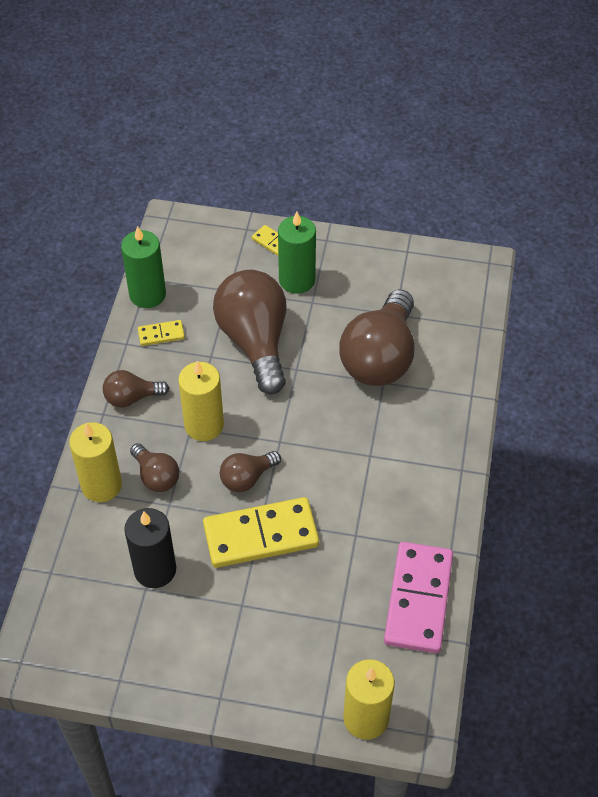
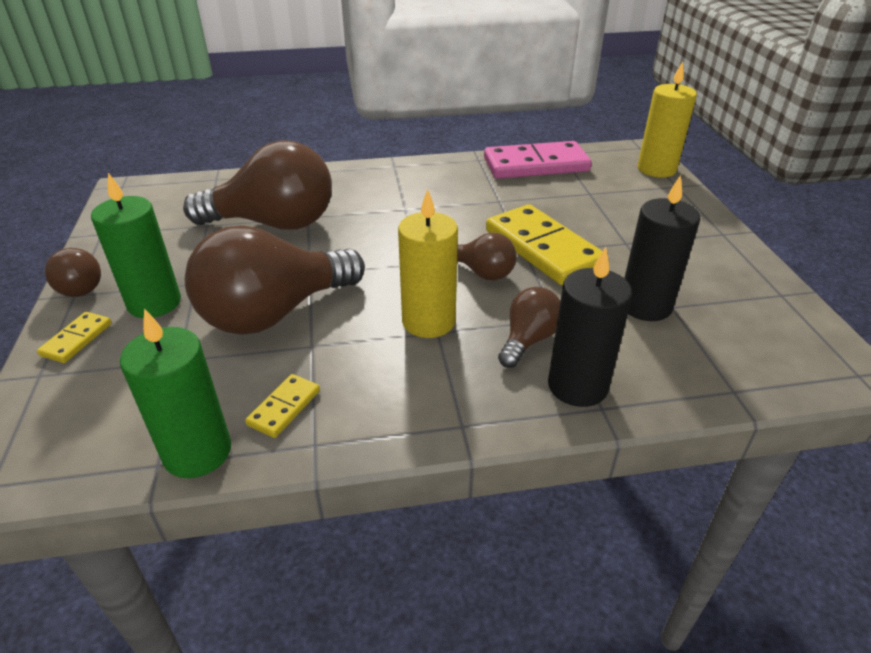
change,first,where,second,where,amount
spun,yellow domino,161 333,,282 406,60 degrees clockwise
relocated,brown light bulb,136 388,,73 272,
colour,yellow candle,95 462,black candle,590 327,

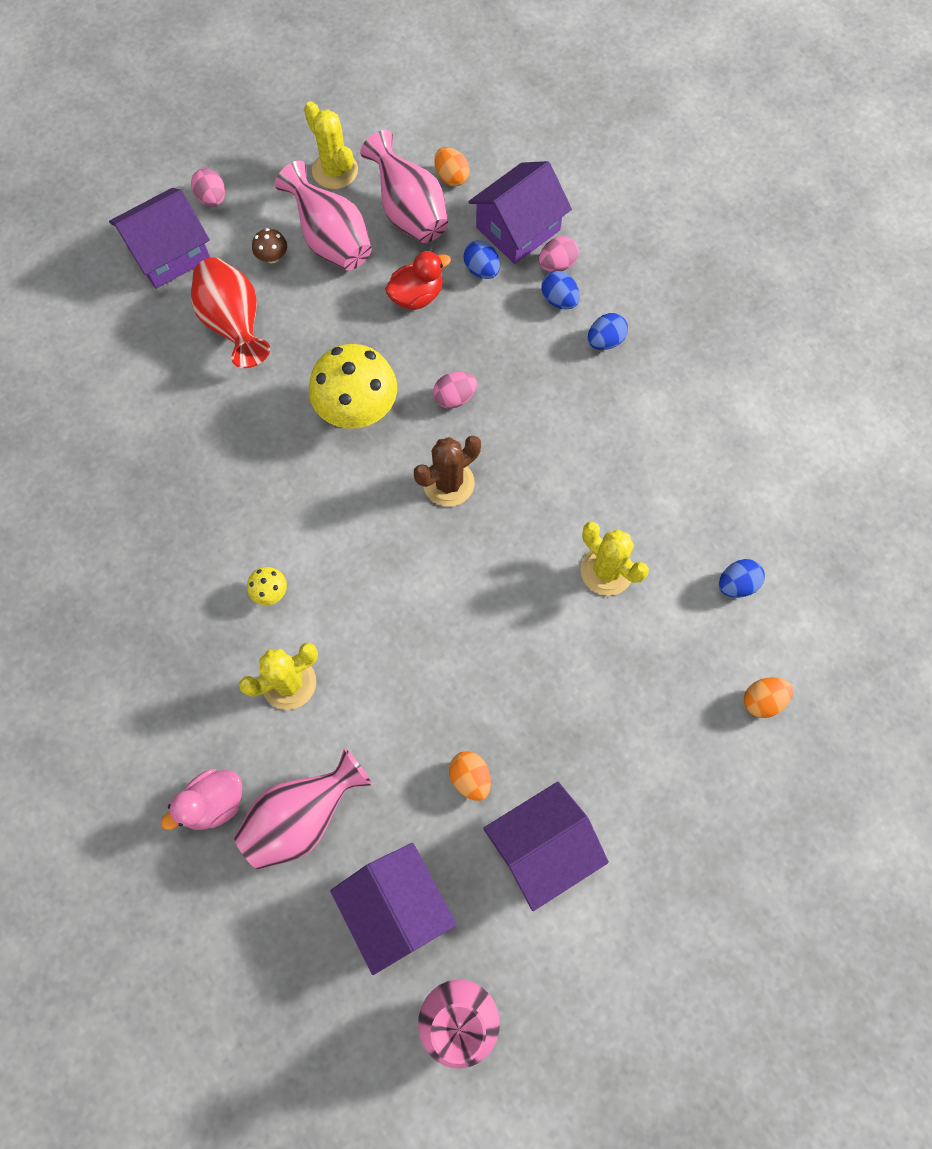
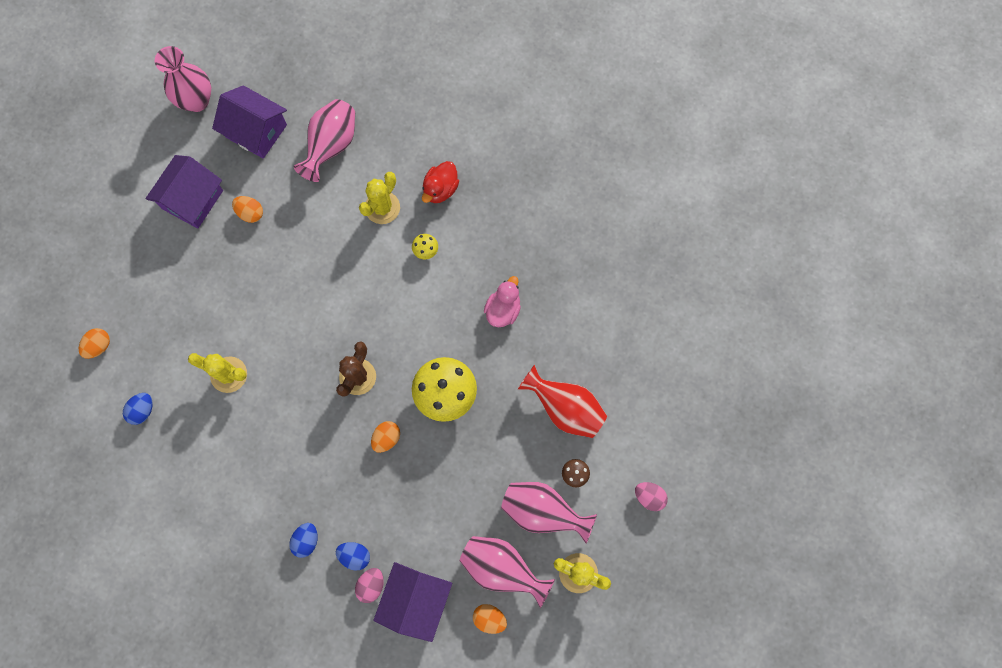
change,first,where,second,where,amount
missing,purple house,159 238,,,
missing,blue egg,481 259,,,
relocated,red duck,418 280,,440 182,
colour,pink egg,455 390,orange egg,385 437,
relocated,pink duck,201 799,,502 301,

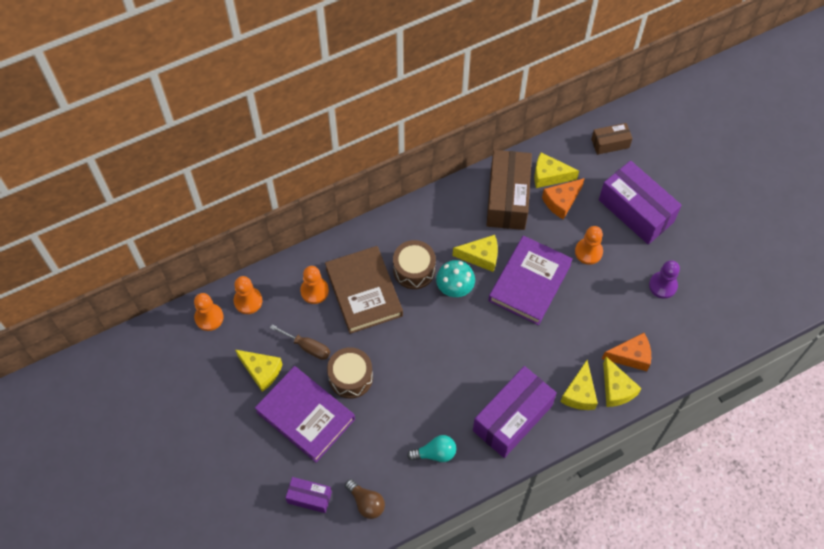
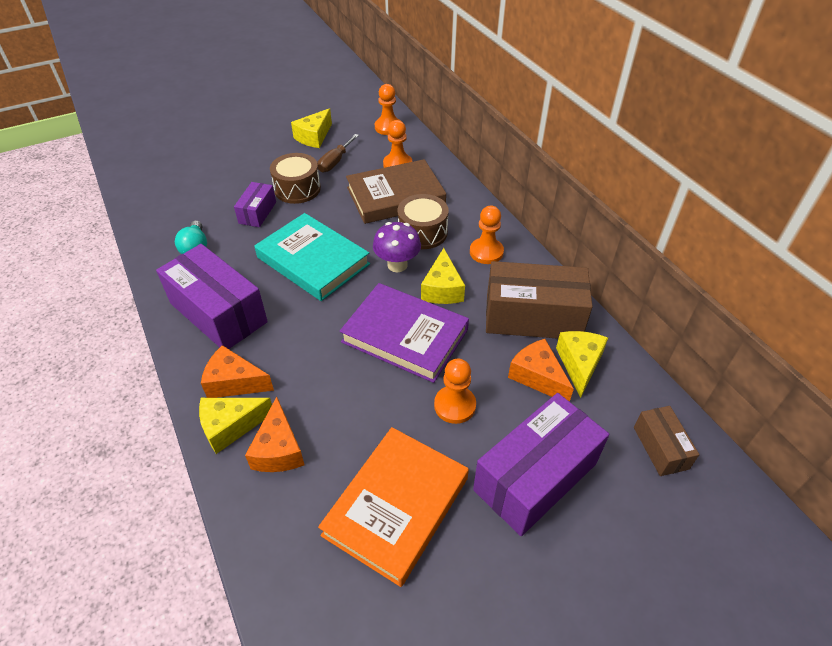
change,first,where,second,where,amount
colour,turquoise mushroom,455 278,purple mushroom,397 247,
exchanged,purple pawn,664 279,orange book,393 507,
relocated,orange pawn,209 312,,487 235,
colour,yellow cheese,579 385,orange cheese,237 371,
missing,purple book,305 414,,,
relocated,purple box,309 495,,255 204,
missing,brown light bulb,365 499,,,
appeared,,,turquoise book,312 257,

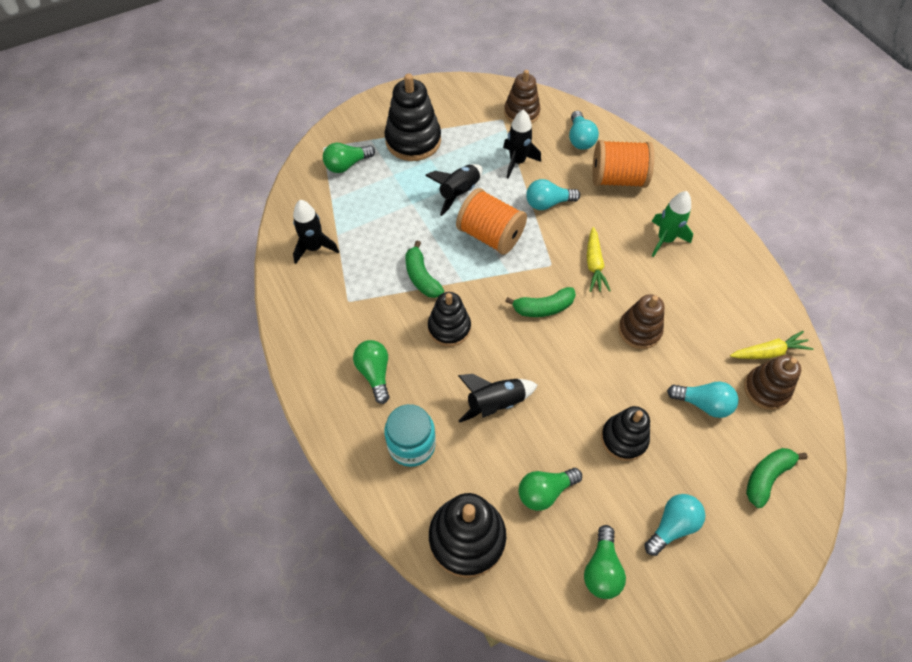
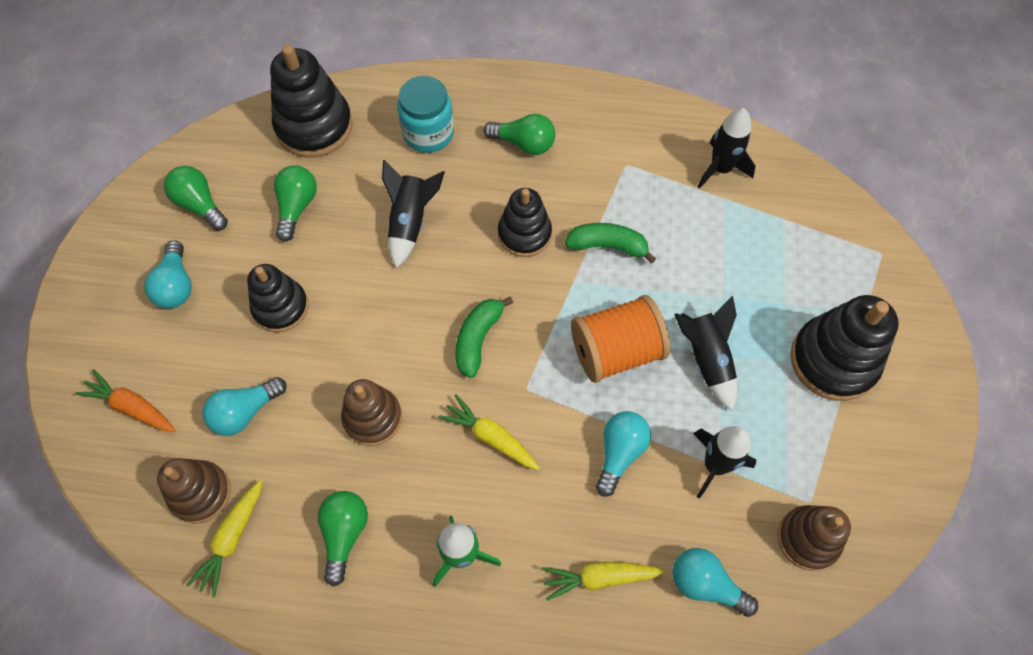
change,first,where,second,where,amount
exchanged,orange spool,623 164,yellow carrot,603 581,
relocated,green light bulb,349 158,,343 538,
exchanged,green banana,777 478,orange carrot,125 400,

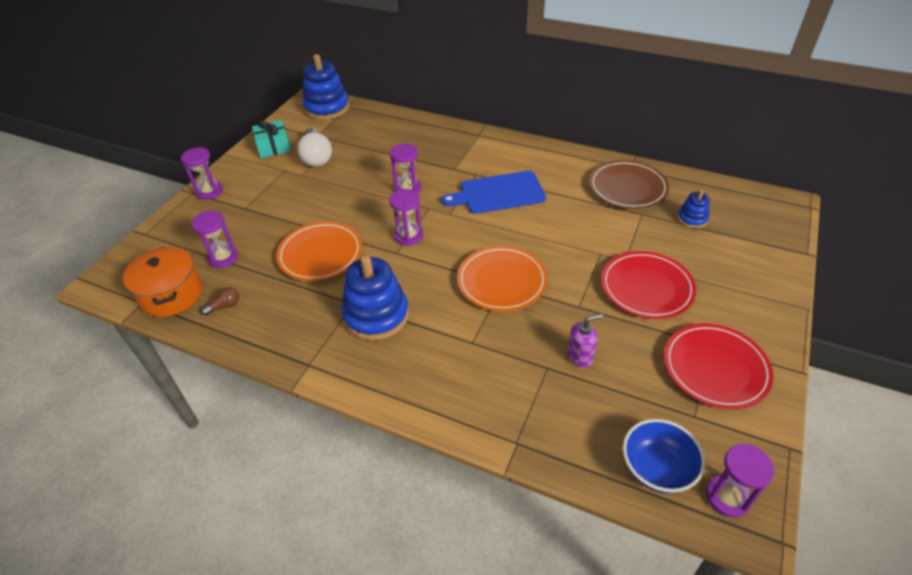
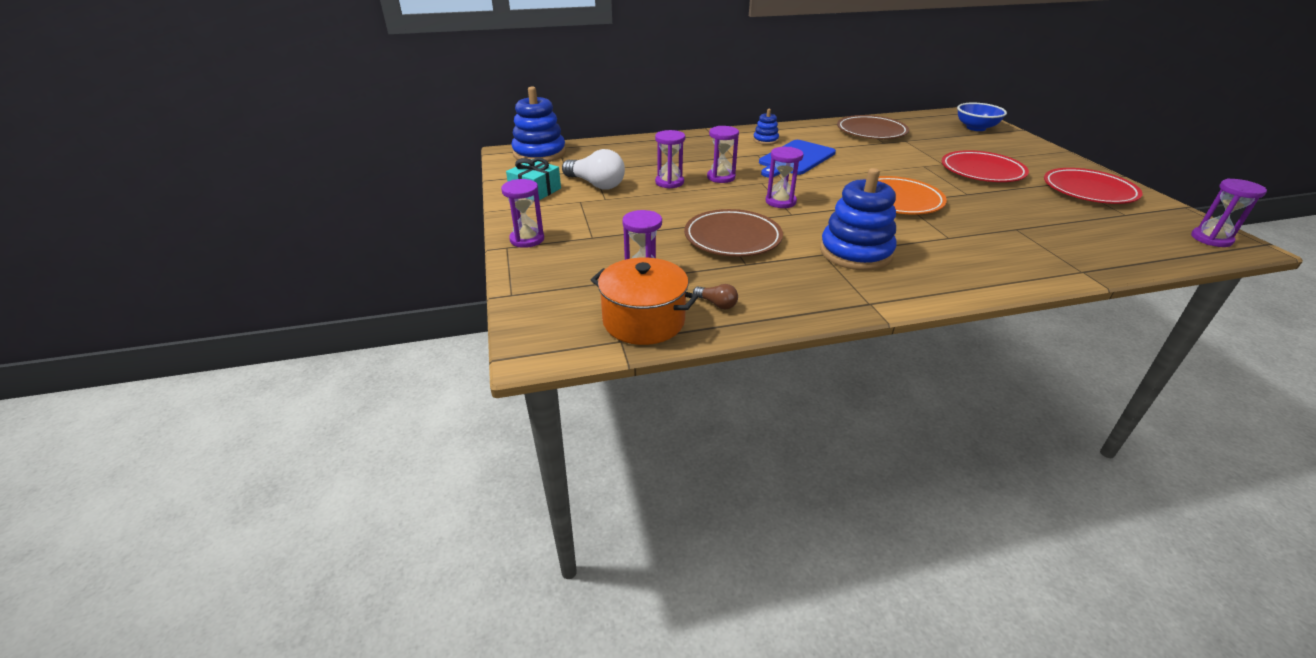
change,first,where,second,where,amount
relocated,blue stacking toy,693 209,,766 127,
colour,orange plate,319 251,brown plate,733 233,
spun,brown light bulb,220 301,,715 297,105 degrees clockwise
missing,purple soap dispenser,585 341,,,
relocated,blue bowl,664 456,,982 117,
appeared,,,purple hourglass,670 159,

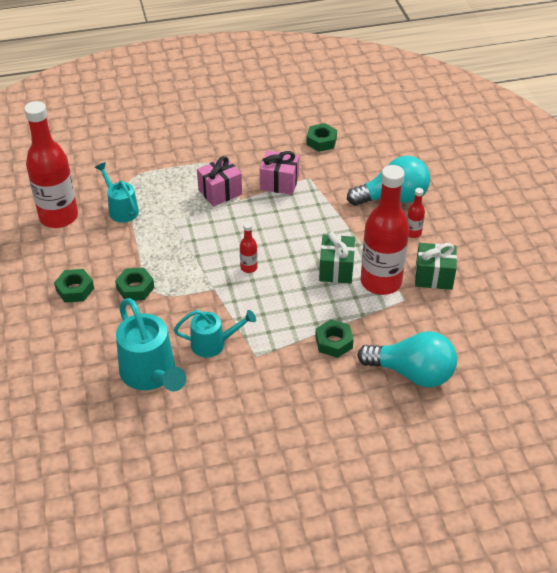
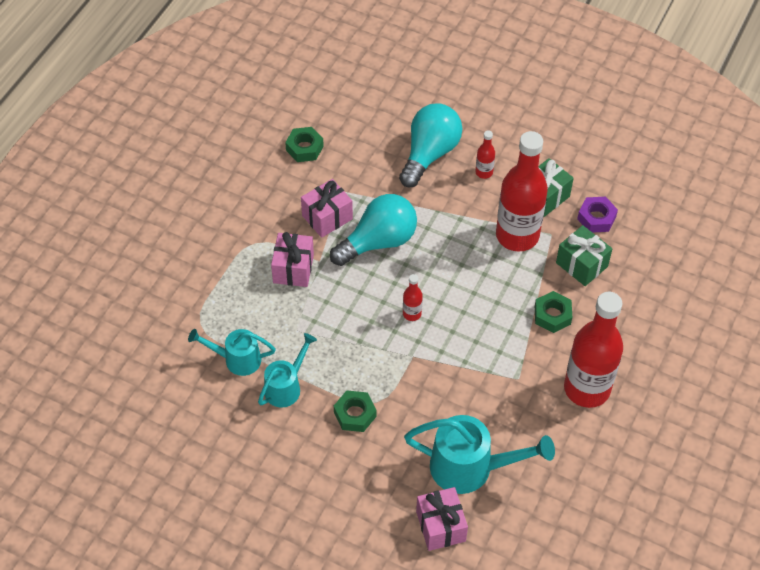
change,first,where,second,where,amount
relocated,red bottle,51 164,,593 350,
relocated,green gift,337 258,,584 255,
missing,green nut,74 286,,,
relocated,turquoise watering can,215 334,,287 370,
relocated,turquoise light bulb,407 359,,373 230,
appeared,,,purple nut,597 214,
appeared,,,pink gift,442 519,

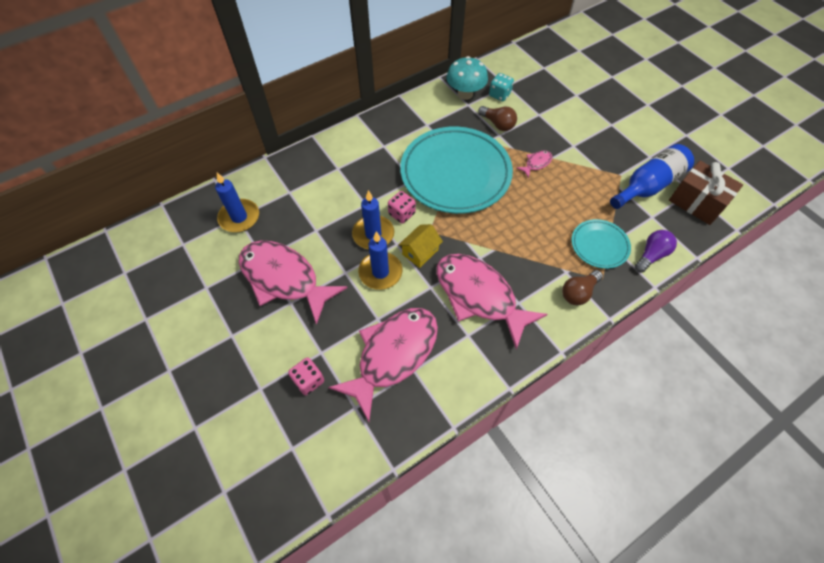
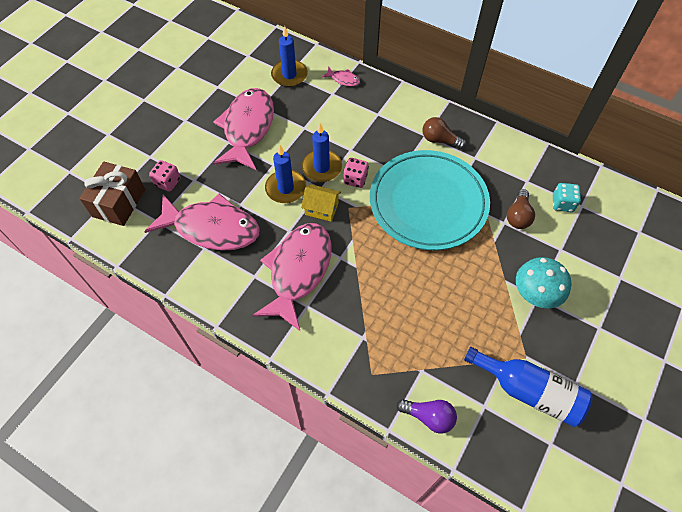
change,first,where,second,where,amount
relocated,turquoise mushroom,467 78,,543 283,
relocated,pink fish,534 164,,341 76,
relocated,brown gift,706 193,,112 194,
missing,turquoise plate,601 244,,,
relocated,brown light bulb,582 287,,444 133,

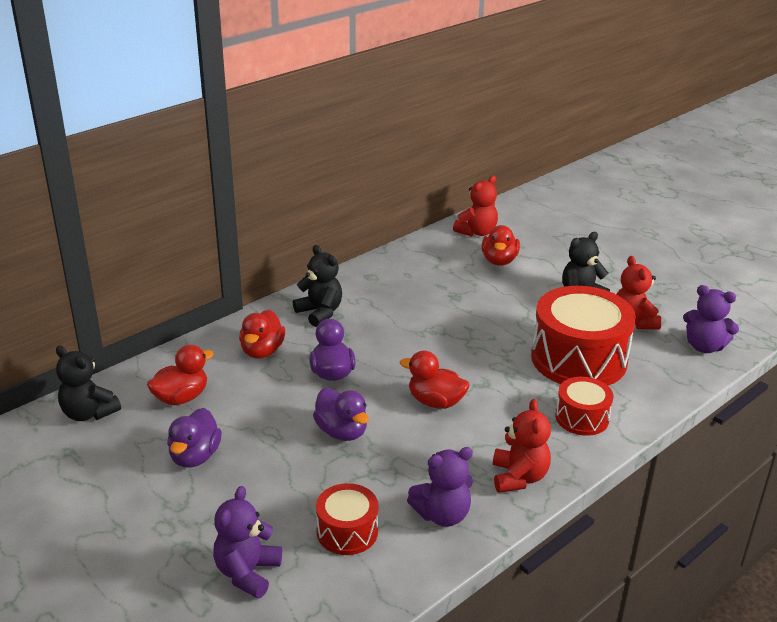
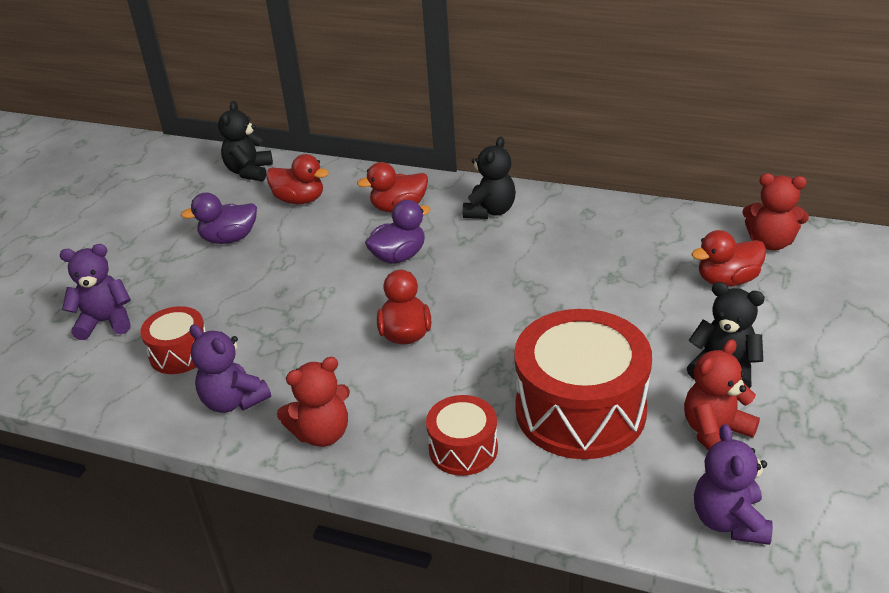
change,first,where,second,where,amount
missing,purple duck,341 414,,,

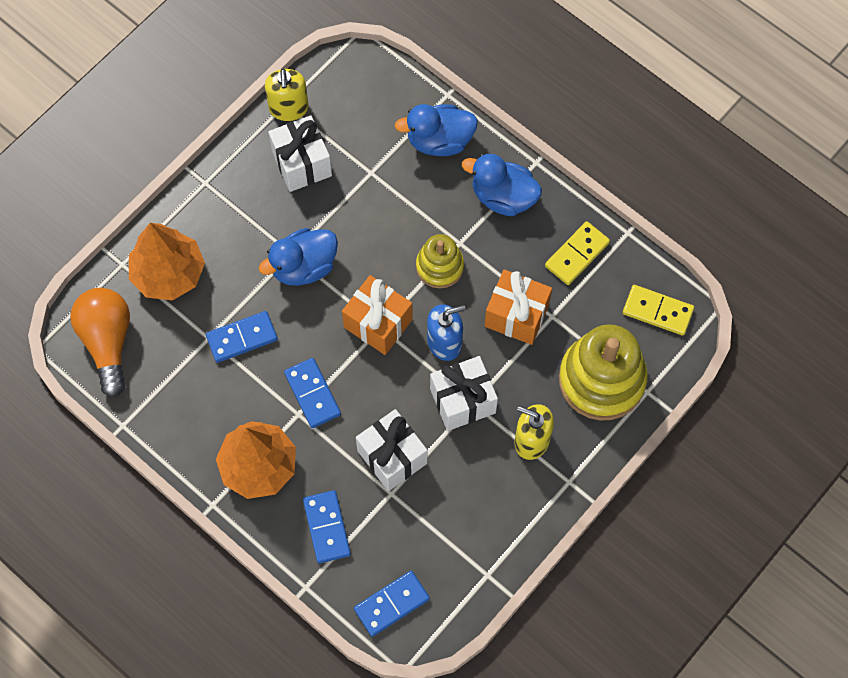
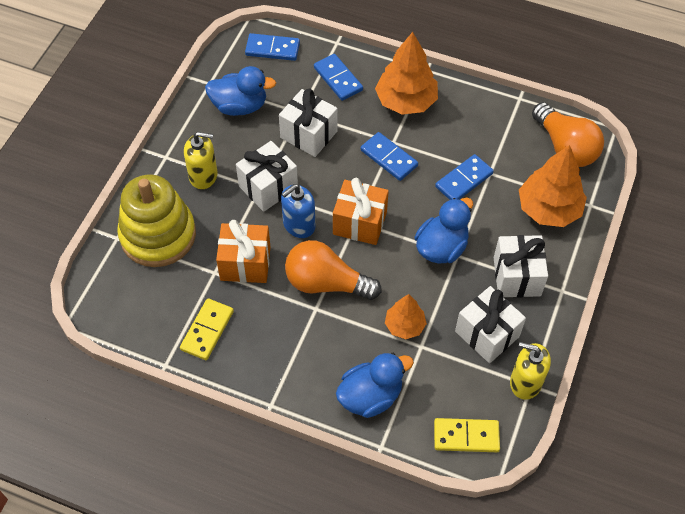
change,first,where,second,where,amount
spun,yellow soap dispenser,287 95,,530 371,45 degrees counterclockwise
relocated,blue duck,502 185,,240 91,
exchanged,yellow stacking toy,440 261,orange light bulb,333 270,
relocated,yellow domino,658 310,,467 435,
spun,blue domino,392 604,,272 47,60 degrees clockwise
appeared,,,white gift,521 266,
appeared,,,orange tree,406 316,

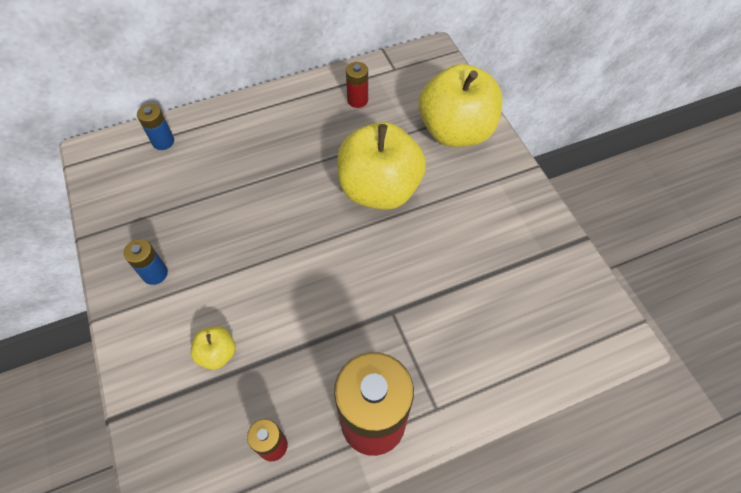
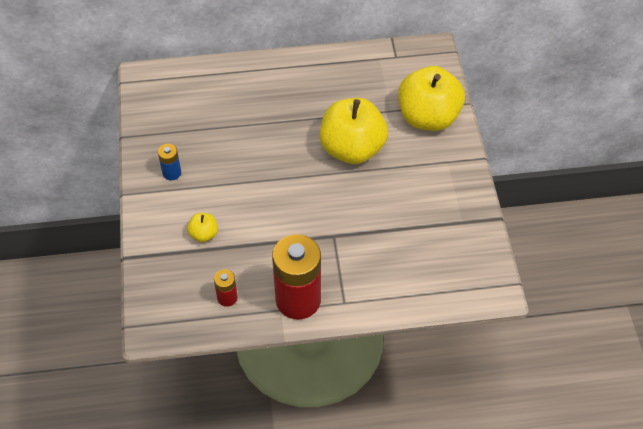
change,first,where,second,where,amount
missing,red battery,357 85,,,
missing,blue battery,155 127,,,

